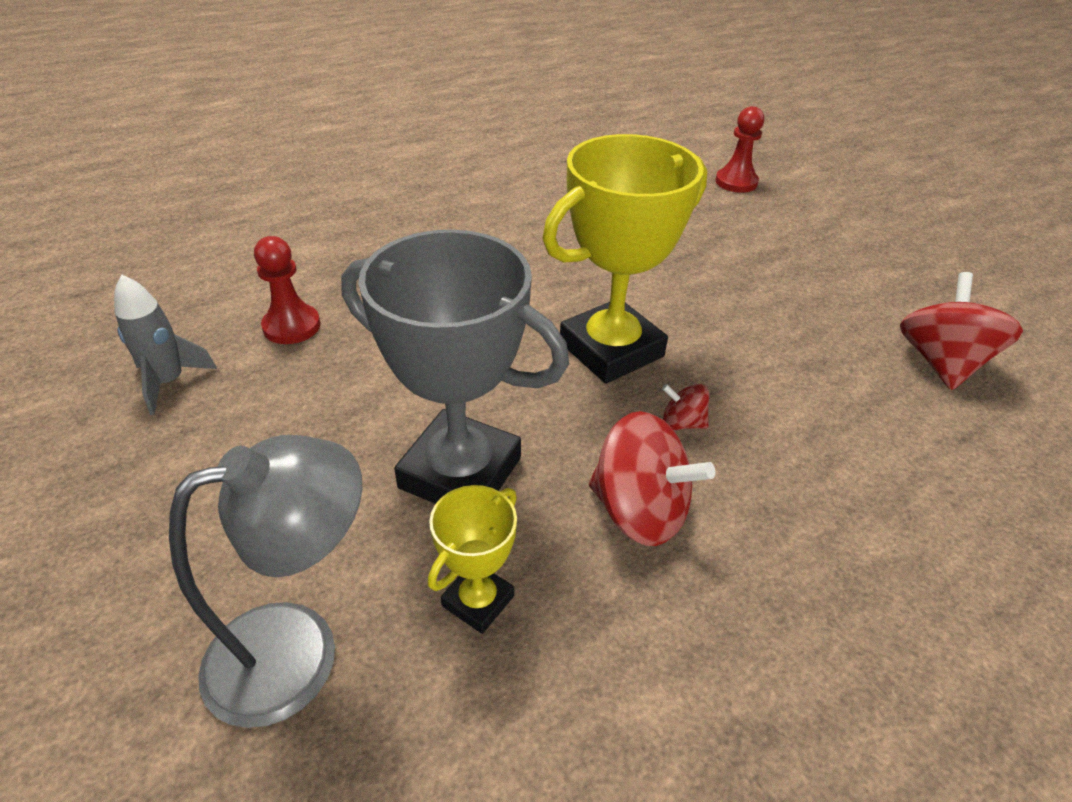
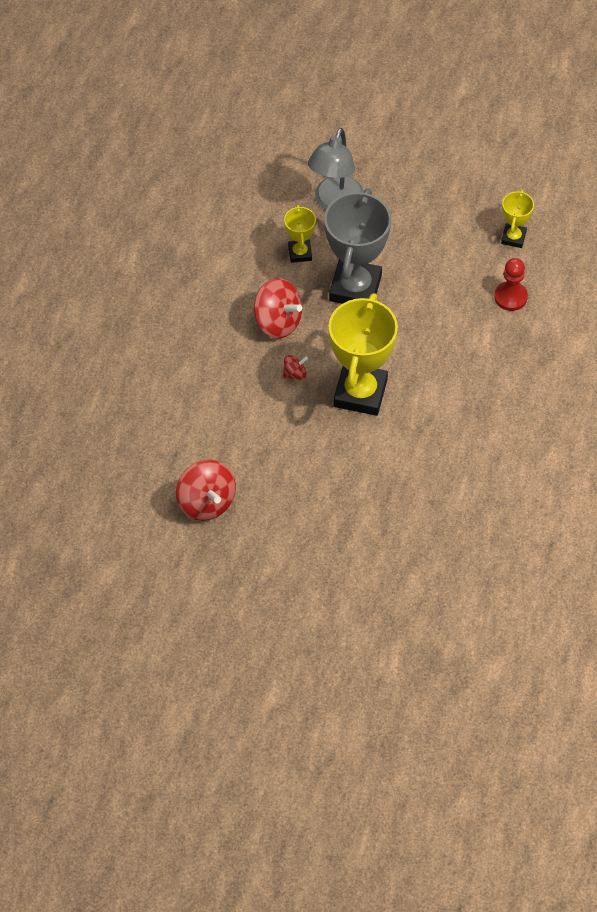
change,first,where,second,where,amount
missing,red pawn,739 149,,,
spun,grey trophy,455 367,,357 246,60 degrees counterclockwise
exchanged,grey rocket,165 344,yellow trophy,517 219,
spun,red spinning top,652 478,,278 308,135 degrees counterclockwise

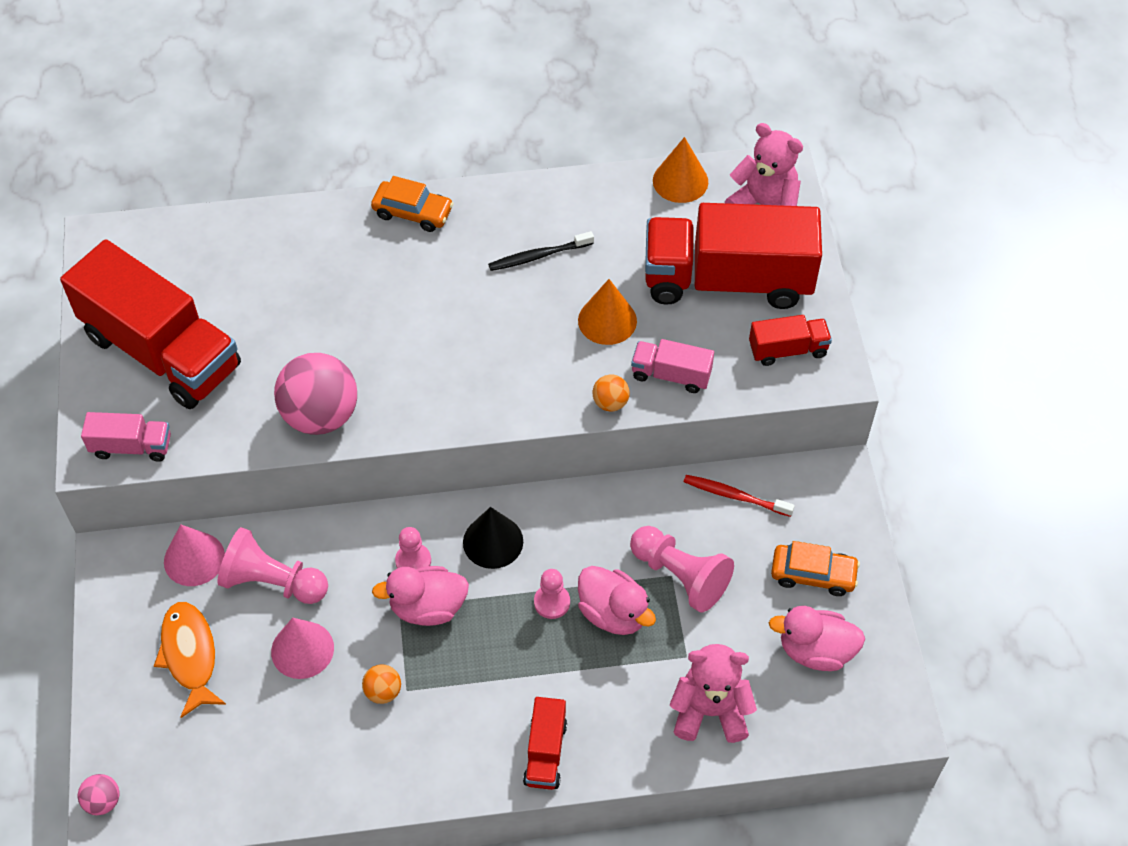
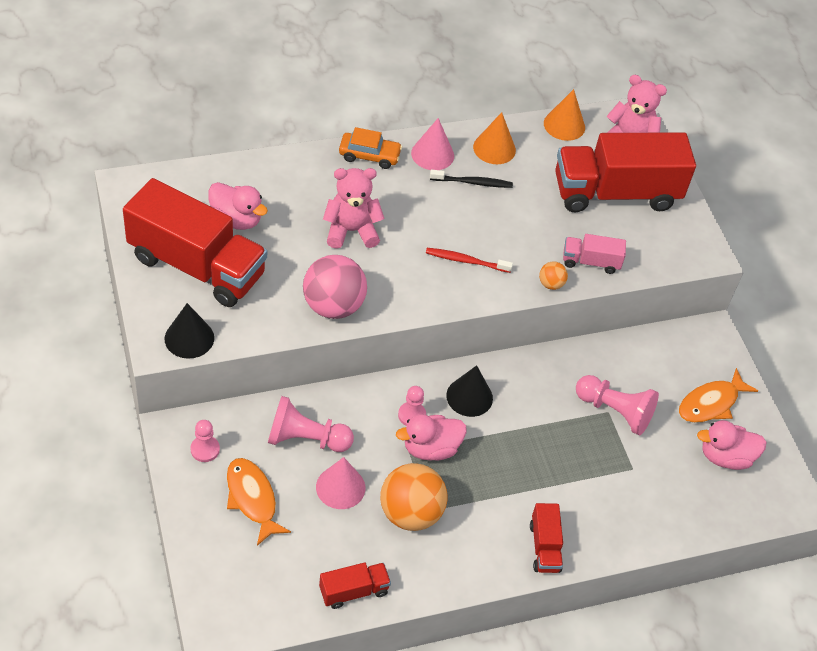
change,first,where,second,where,amount
spun,black toothbrush,541 251,,471 179,150 degrees counterclockwise
relocated,orange cone,607 312,,494 138,
relocated,red truck,790 340,,355 585,
exchanged,pink truck,126 437,black cone,189 331,
relocated,red toothbrush,739 496,,469 260,
relocated,pink cone,194 555,,432 144,
exchanged,orange car,815 568,orange fish,718 395,
relocated,pink duck,617 600,,238 206,
relocated,pink pawn,552 594,,205 441,
relocated,pink teddy bear,713 693,,354 208,
size,orange ball,381 684,,414 497,x2.18
missing,pink ball,98 794,,,

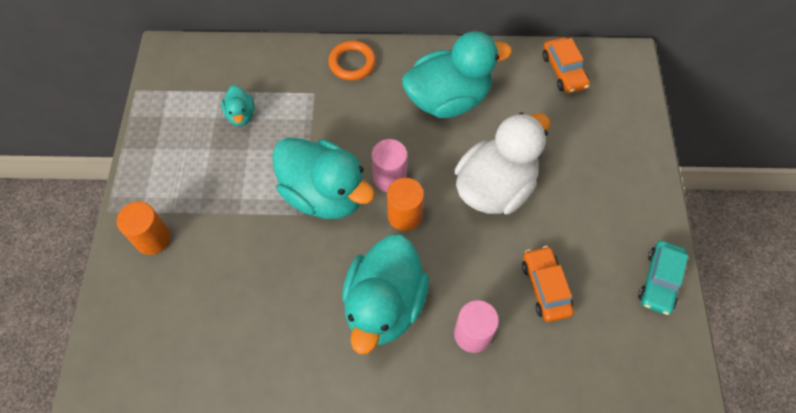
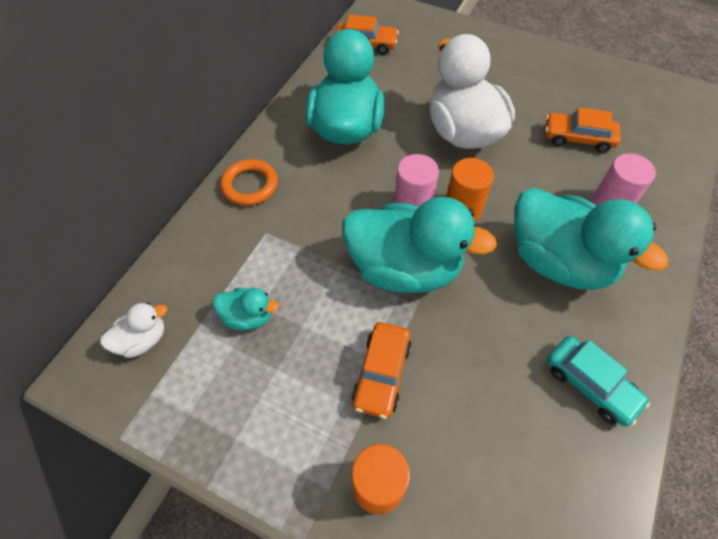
change,first,where,second,where,amount
spun,turquoise duck,323 178,,419 245,45 degrees clockwise
relocated,turquoise car,663 278,,598 381,
appeared,,,white duck,133 330,
appeared,,,orange car,381 370,

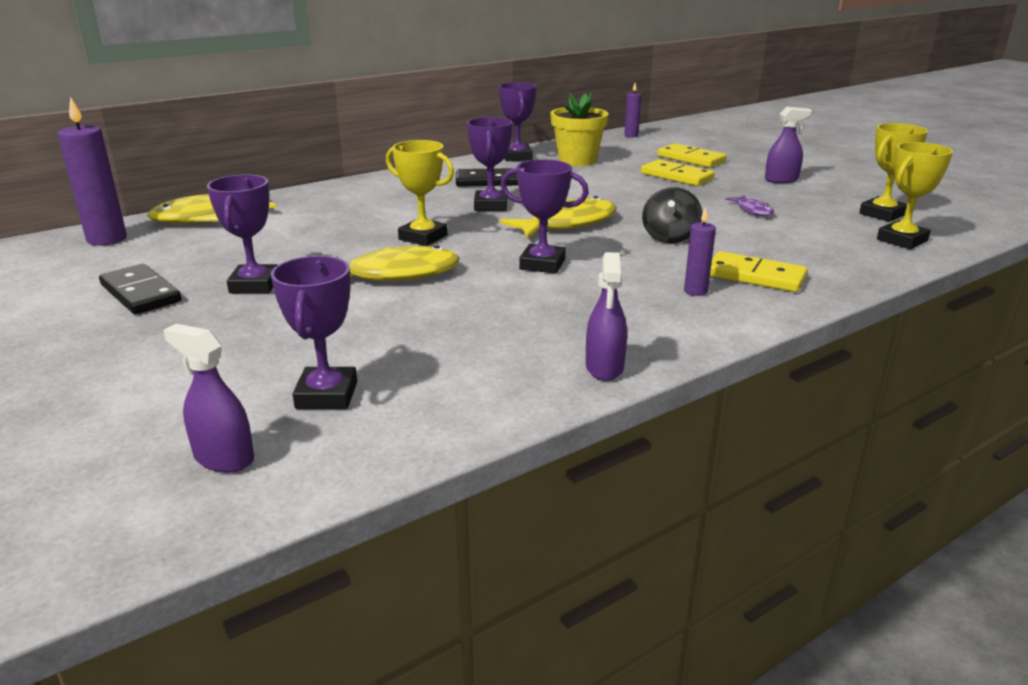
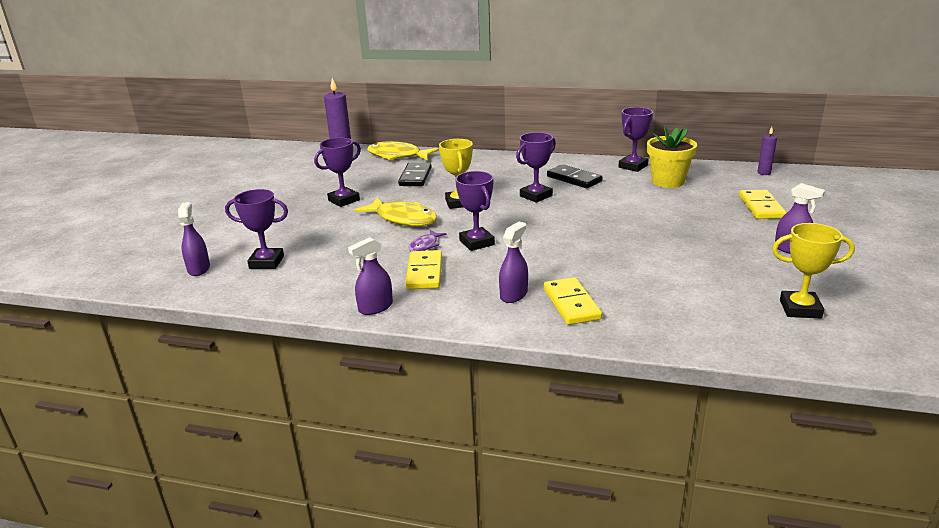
change,first,where,second,where,amount
missing,yellow trophy,915 195,,,
relocated,yellow domino,678 172,,423 269,
missing,black spinning top,672 215,,,
relocated,purple fish,749 205,,427 240,
missing,yellow fish,558 217,,,
exchanged,purple candle,700 252,purple spray bottle,513 262,
spun,purple trophy,314 332,,256 229,45 degrees clockwise
relocated,black domino,140 289,,415 174,

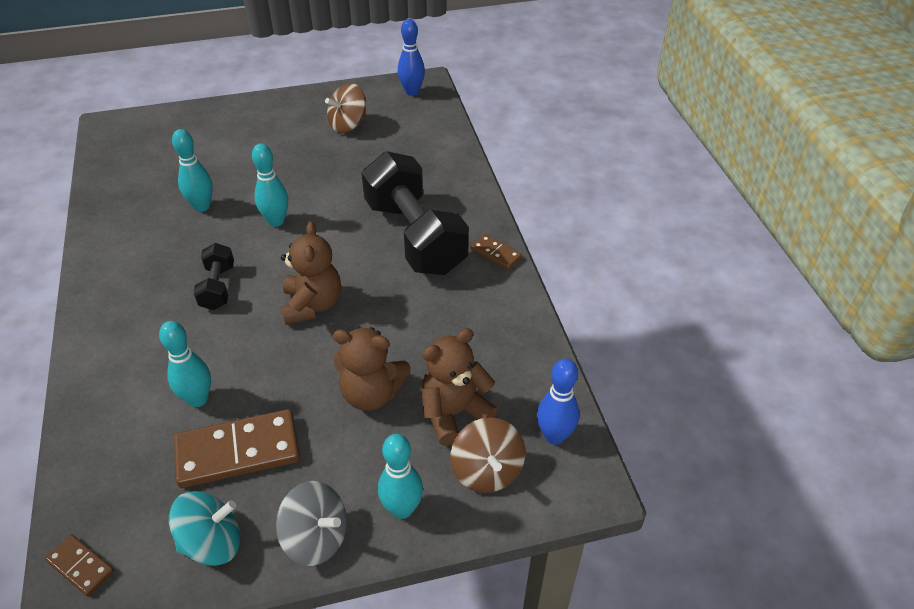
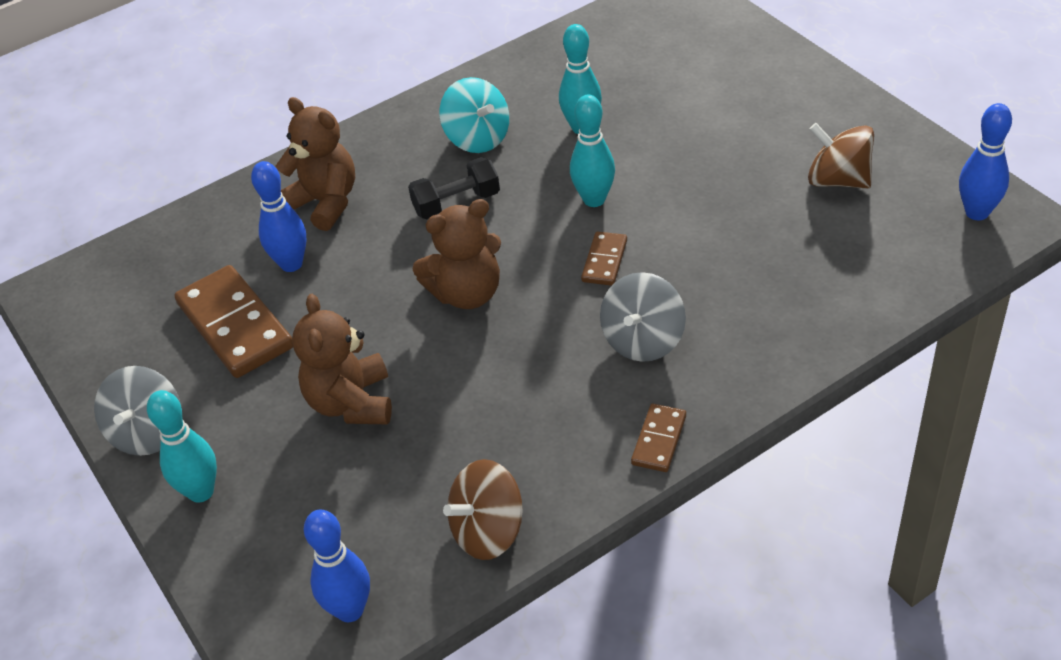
change,first,where,second,where,amount
exchanged,black dumbbell,415 213,grey spinning top,643 317,
colour,turquoise bowling pin,185 364,blue bowling pin,279 216,
relocated,brown teddy bear,459 387,,315 164,
relocated,brown spinning top,487 455,,483 509,
relocated,turquoise spinning top,204 528,,474 115,
relocated,brown domino,79 565,,604 258,

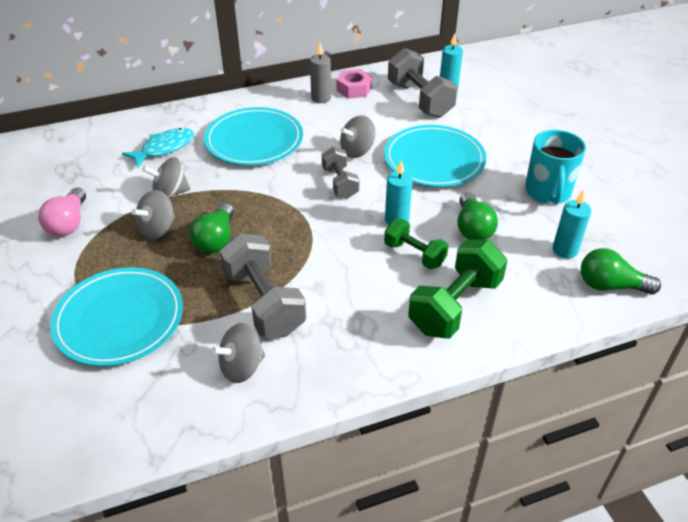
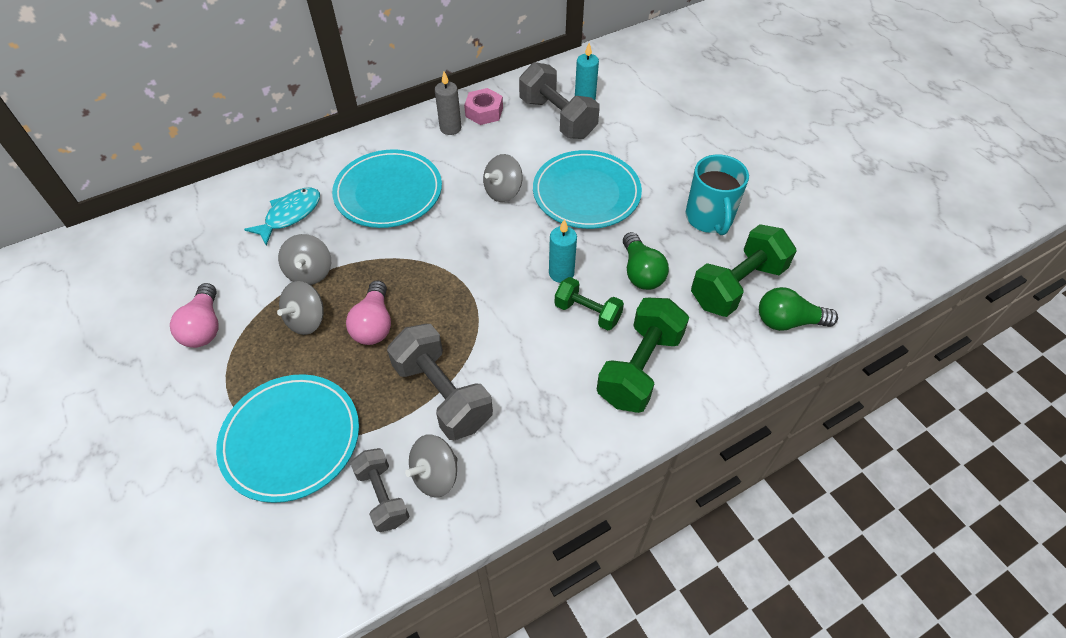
change,first,where,second,where,amount
relocated,grey dumbbell,340 172,,379 490,
spun,grey spinning top,166 177,,304 259,75 degrees counterclockwise
exchanged,turquoise candle,572 224,green dumbbell,744 270,
colour,green light bulb,212 228,pink light bulb,368 312,

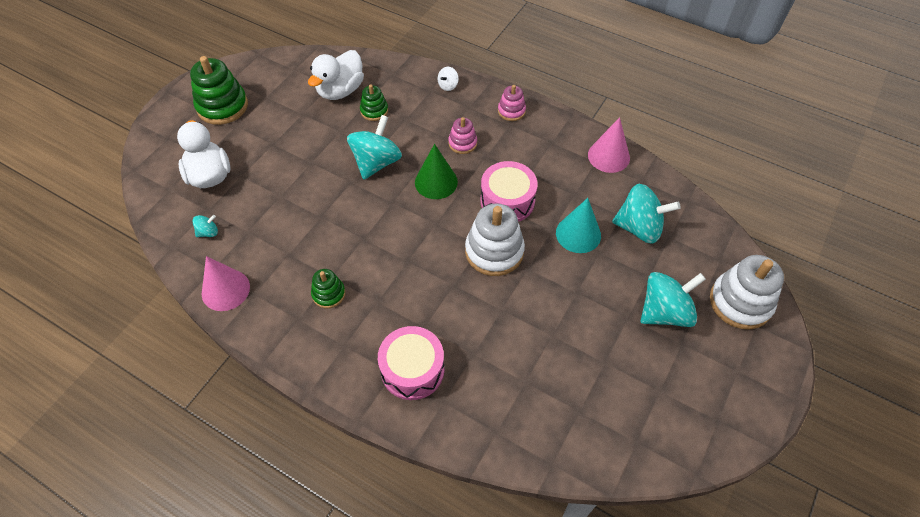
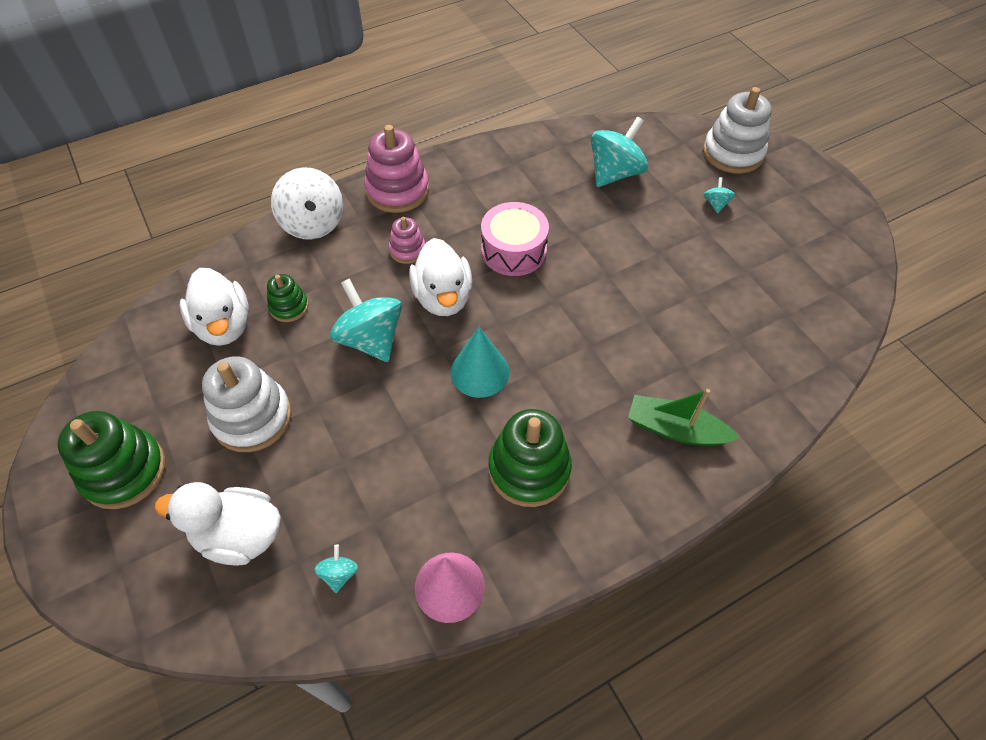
change,first,where,second,where,amount
size,white spinning top,448 79,,307 203,x2.21
size,pink stacking toy,512 103,,396 169,x1.83
missing,pink cone,609 145,,,
exchanged,green cone,436 171,white duck,441 277,
relocated,turquoise cone,578 225,,480 362,
relocated,white stacking toy,495 239,,247 404,
size,green stacking toy,328 288,,530 458,x1.83
size,turquoise spinning top,673 299,,719 195,x0.45
exchanged,pink drum,411 363,green boat,683 417,

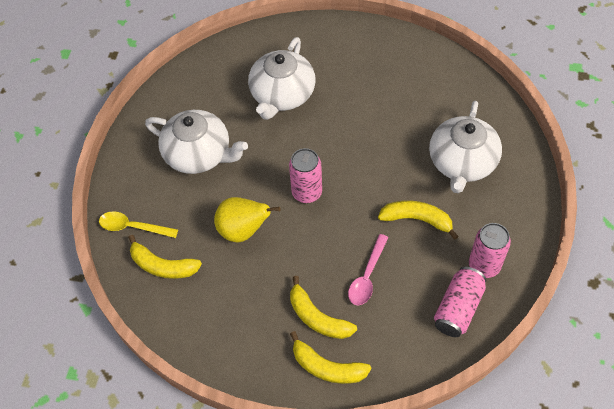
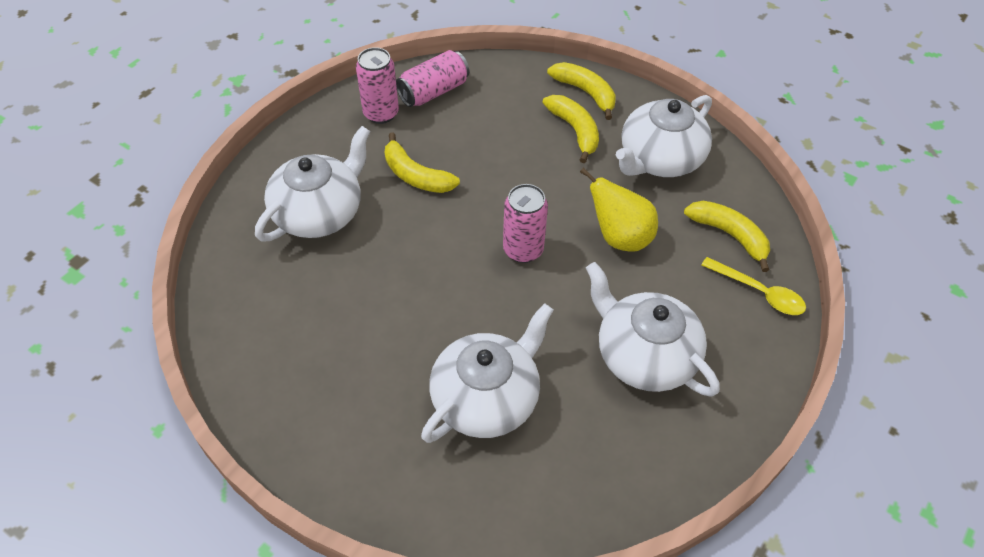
change,first,where,second,where,amount
missing,pink spoon,368 270,,,
appeared,,,white teapot,664 136,

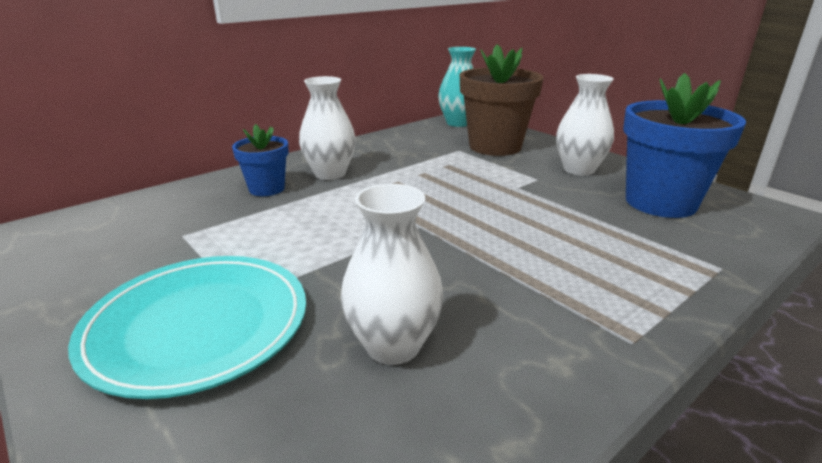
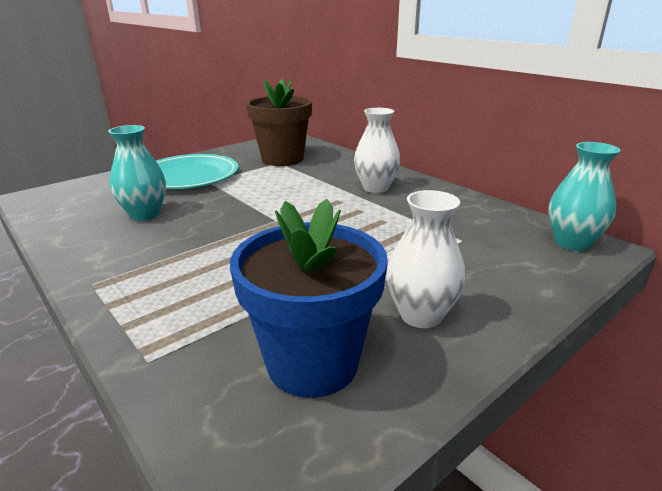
change,first,where,second,where,amount
relocated,brown flower pot,501 100,,279 122,
missing,blue flower pot,260 160,,,
colour,white vase,392 274,turquoise vase,137 173,

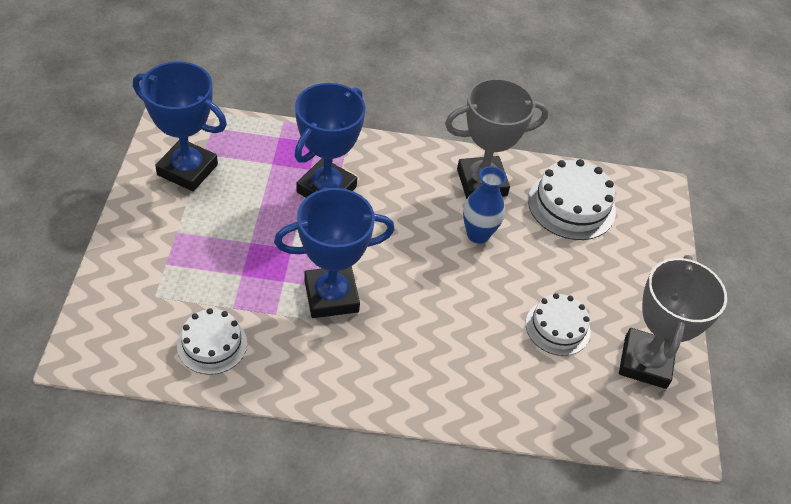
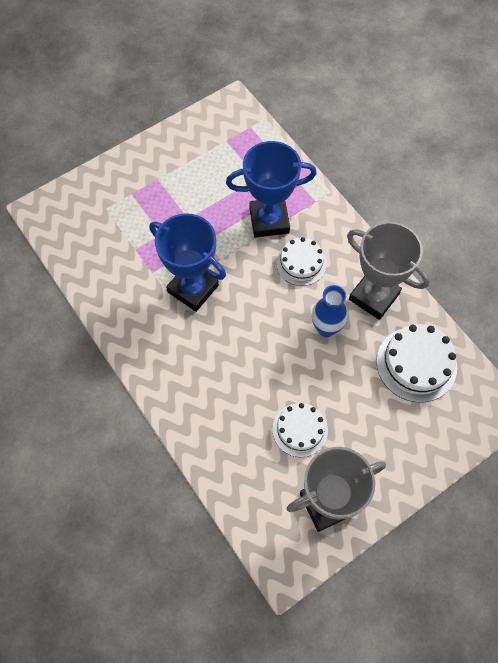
change,first,where,second,where,amount
missing,blue trophy,180 126,,,
relocated,white cake,212 341,,301 261,

